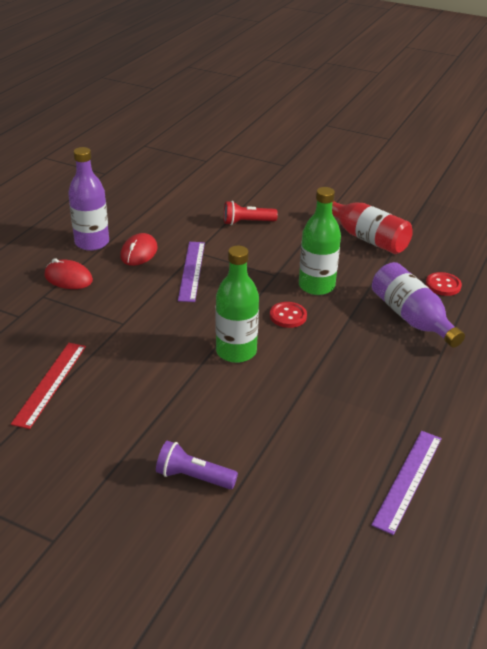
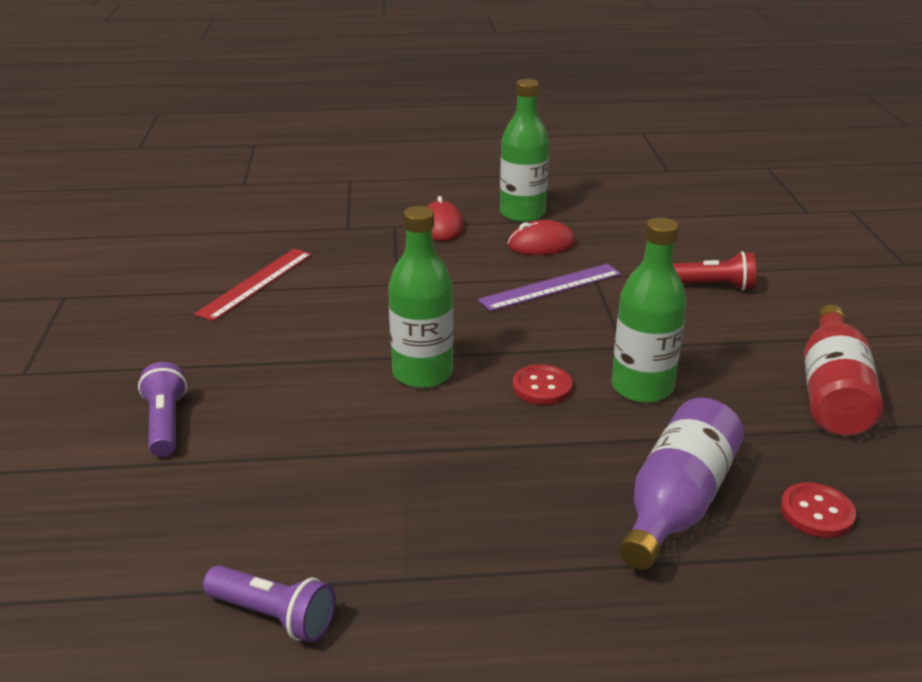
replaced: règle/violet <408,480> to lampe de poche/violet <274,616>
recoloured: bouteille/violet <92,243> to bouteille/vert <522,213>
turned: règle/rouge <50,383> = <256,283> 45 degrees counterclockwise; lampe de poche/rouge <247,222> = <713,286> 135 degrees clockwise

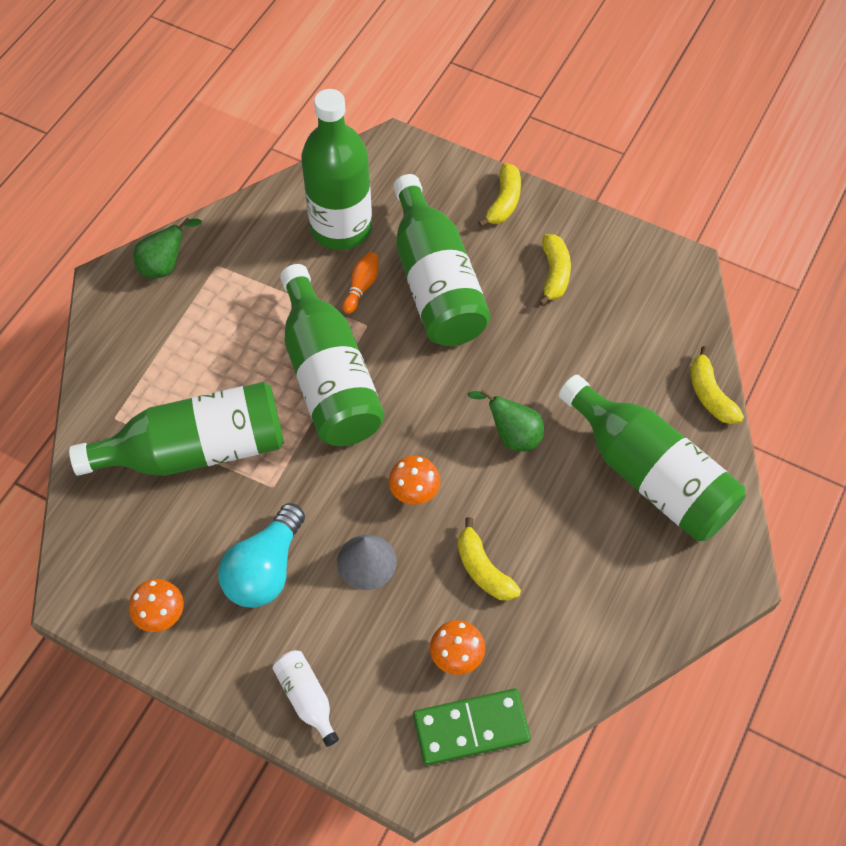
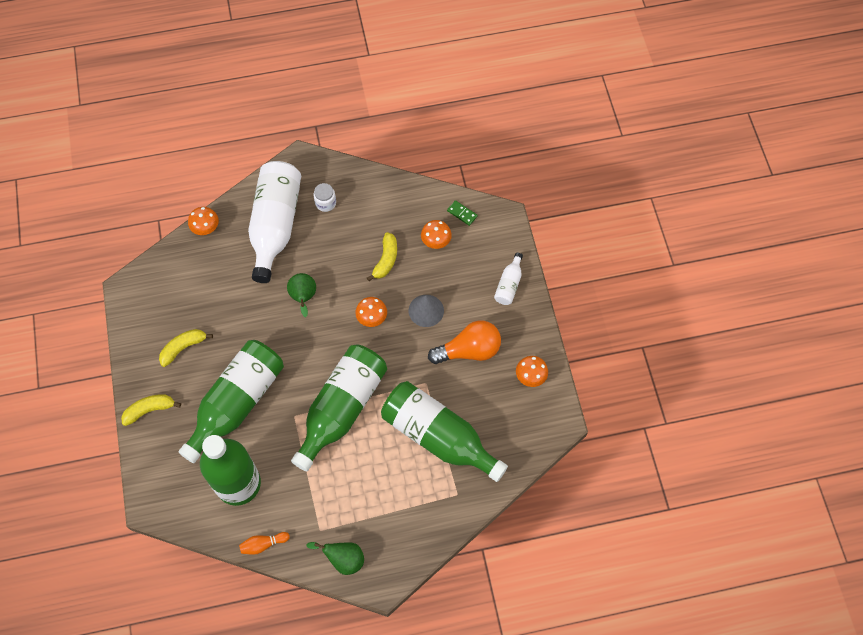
added: bocal/blanc <325,203>
moved: quille/orange <361,287> to <263,544>
replaced: banane/jaune <710,394> to champignon/orange <206,228>
recoloured: ampoule/turquoise <265,569> to ampoule/orange <469,350>; bouteille/vert <650,474> to bouteille/blanc <275,225>
resized: domino/vert <471,728> = <462,213> x0.49

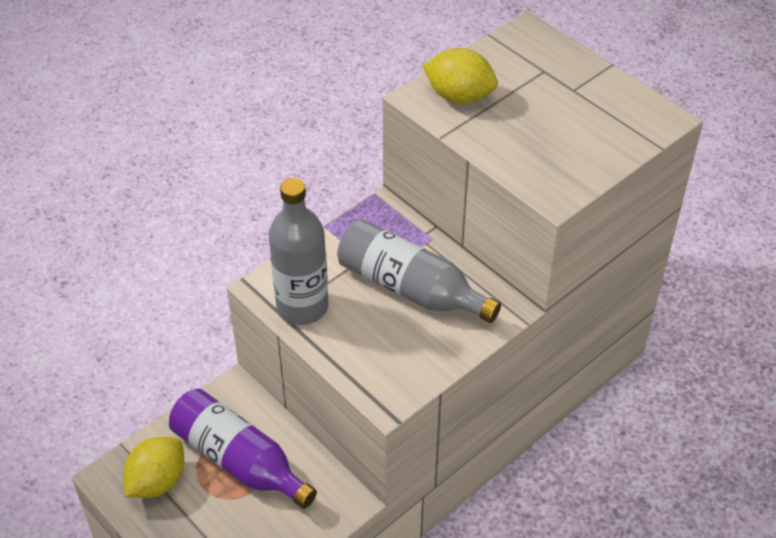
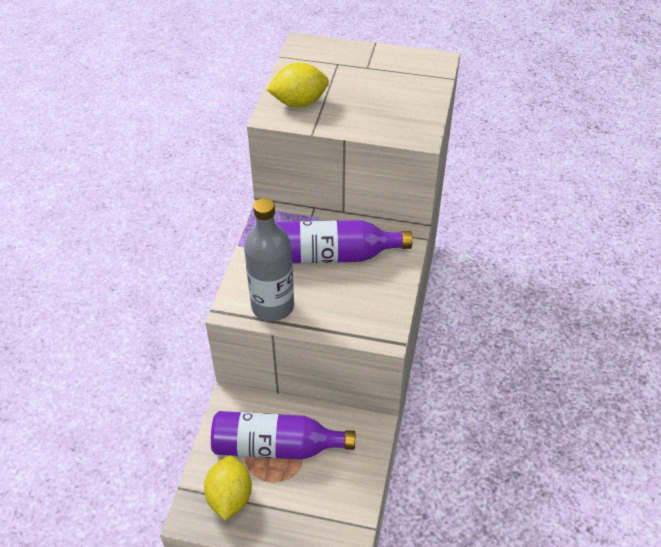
recoloured: bouteille/gris <410,288> to bouteille/violet <334,255>

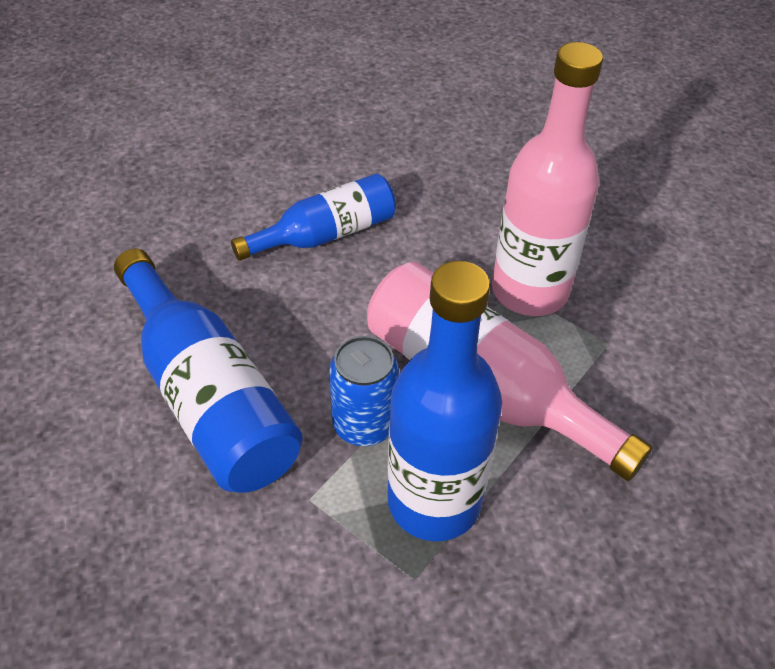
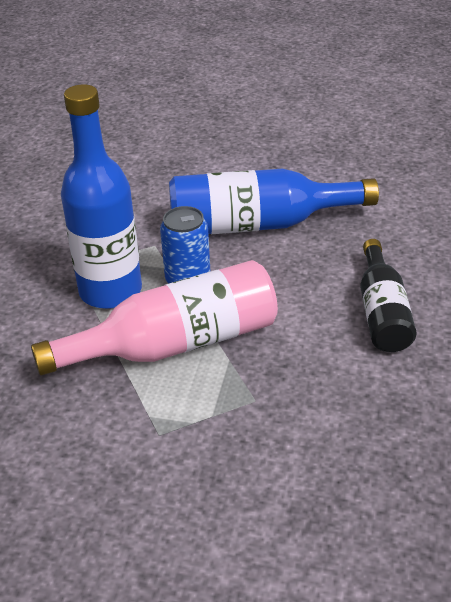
removed: bouteille/rose <529,291>
recoloured: bouteille/bleu <326,234> to bouteille/noir <382,312>

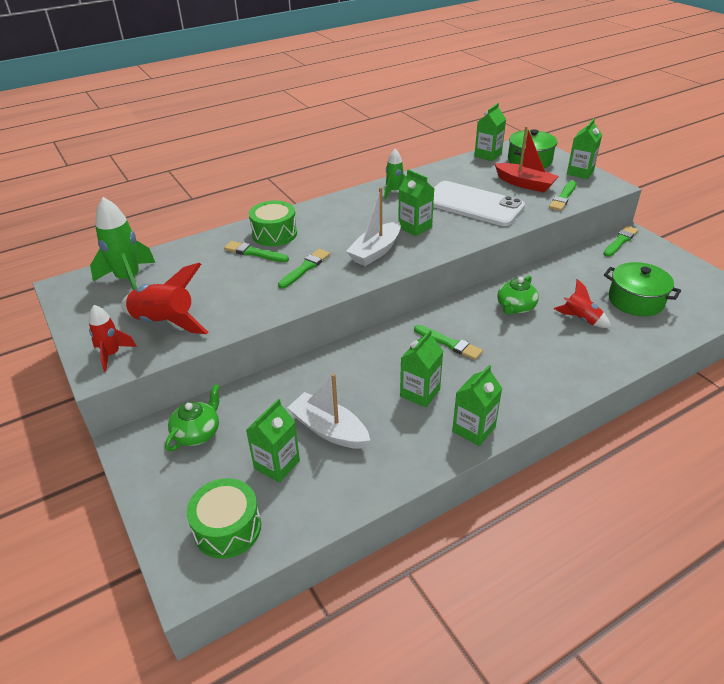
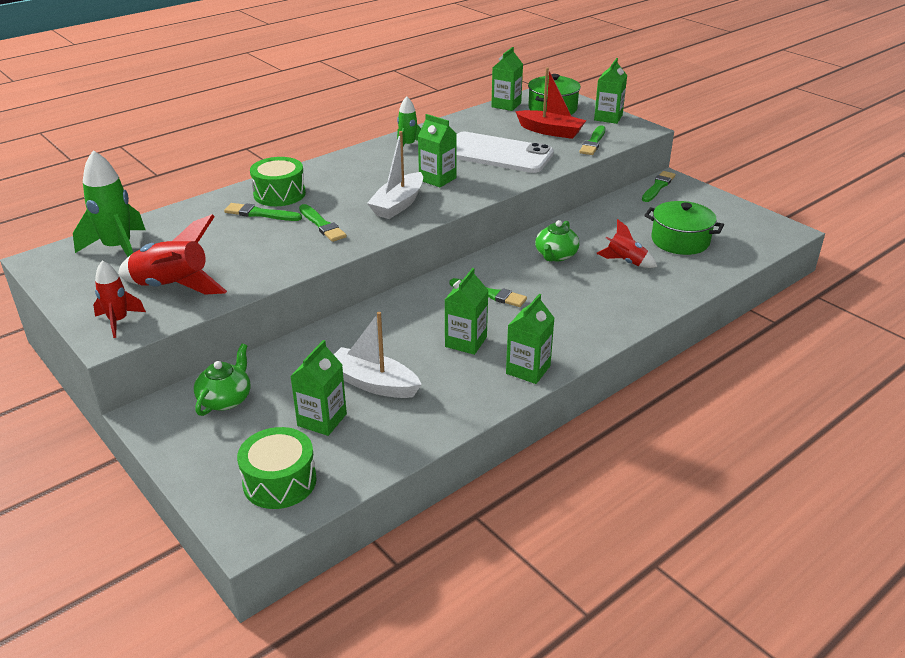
turned: pinceau/vert <305,268> = <322,225> 120 degrees clockwise

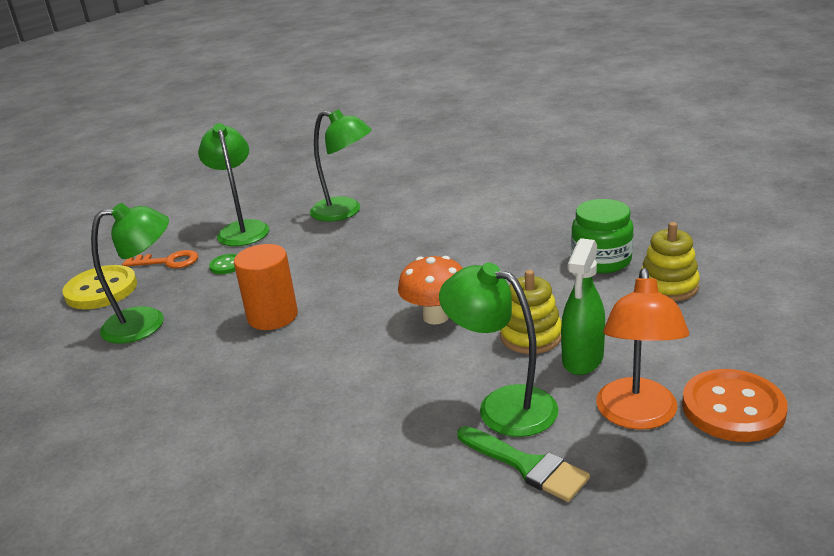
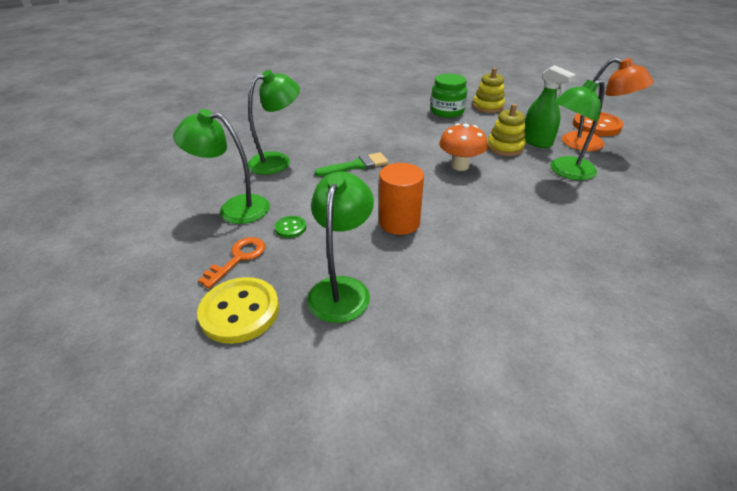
moved: pinceau/vert <527,466> to <356,165>

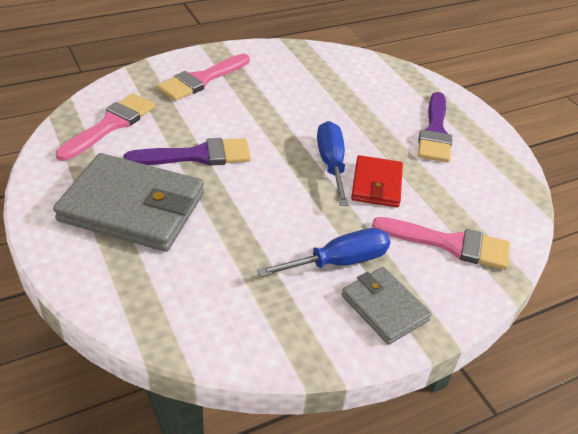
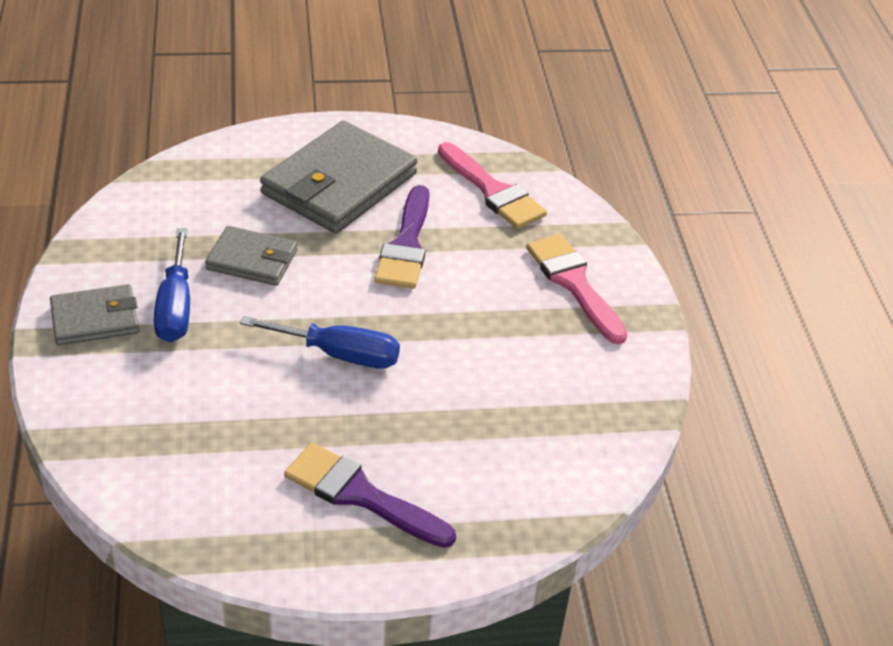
removed: portefeuille/rouge <376,184>; pinceau/rose <450,244>
added: portefeuille/gris <252,260>

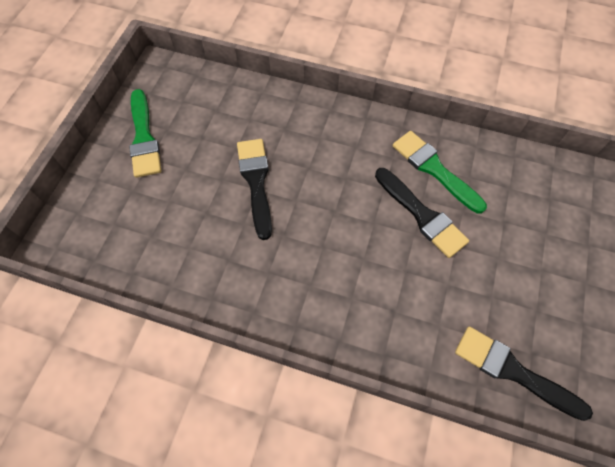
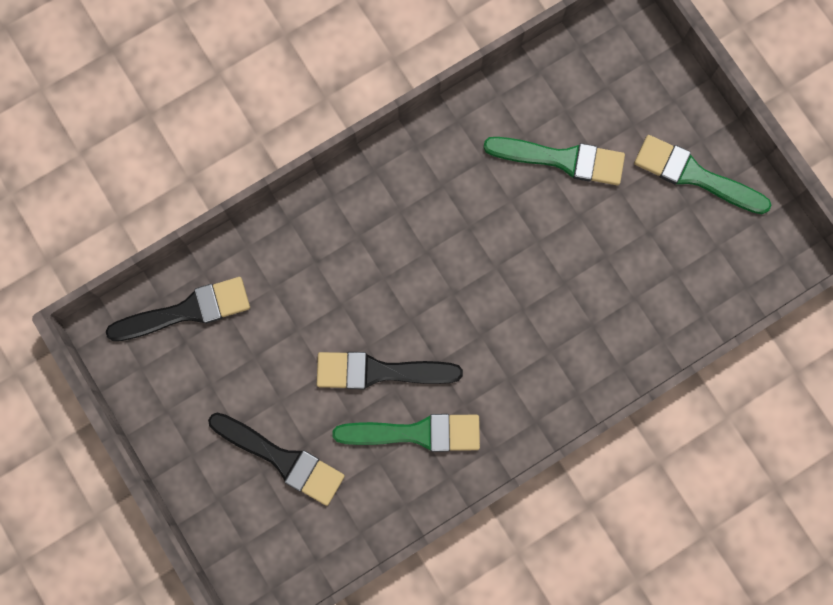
added: pinceau/vert <562,159>
moved: pinceau/noir <256,182> to <282,459>

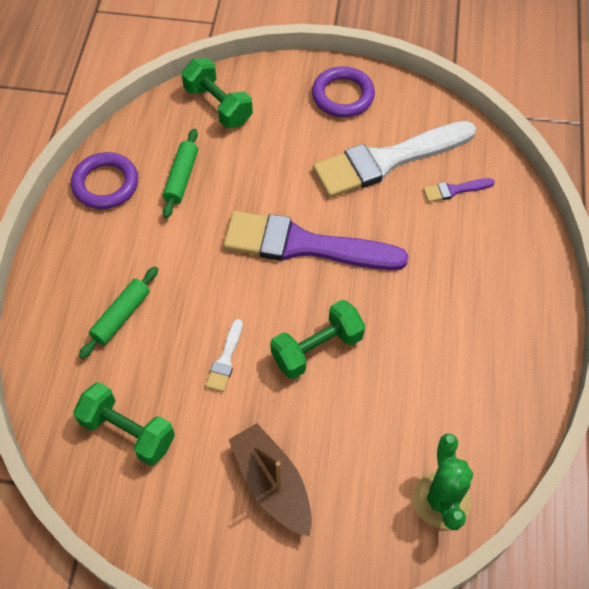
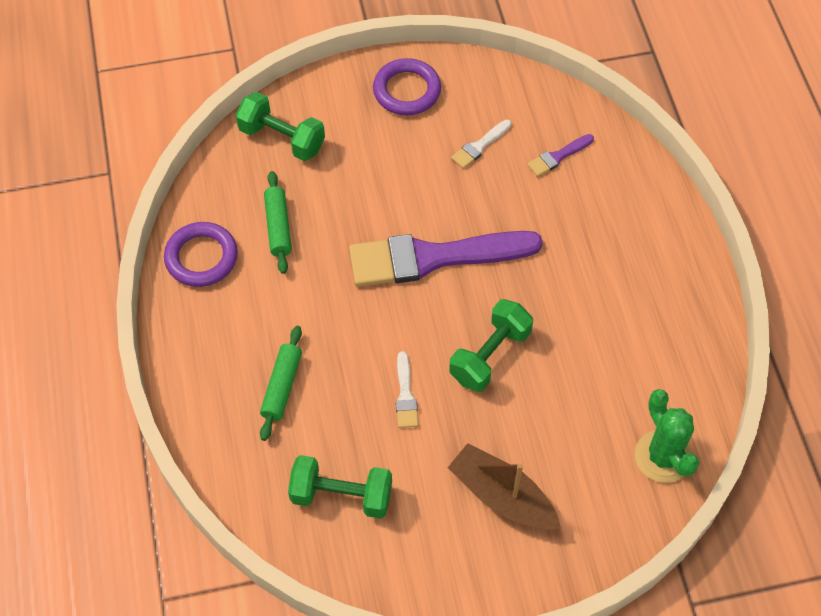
resized: pinceau/blanc <387,160> = <479,146> x0.41

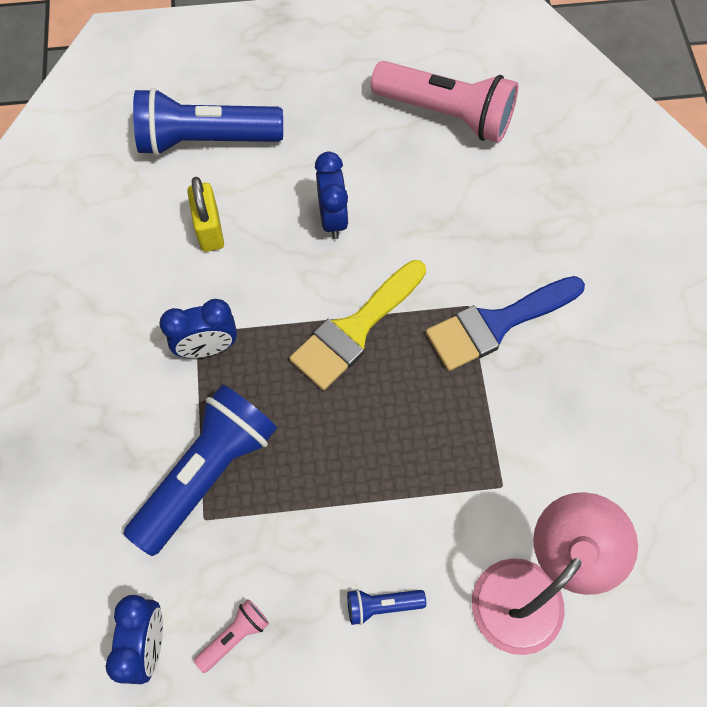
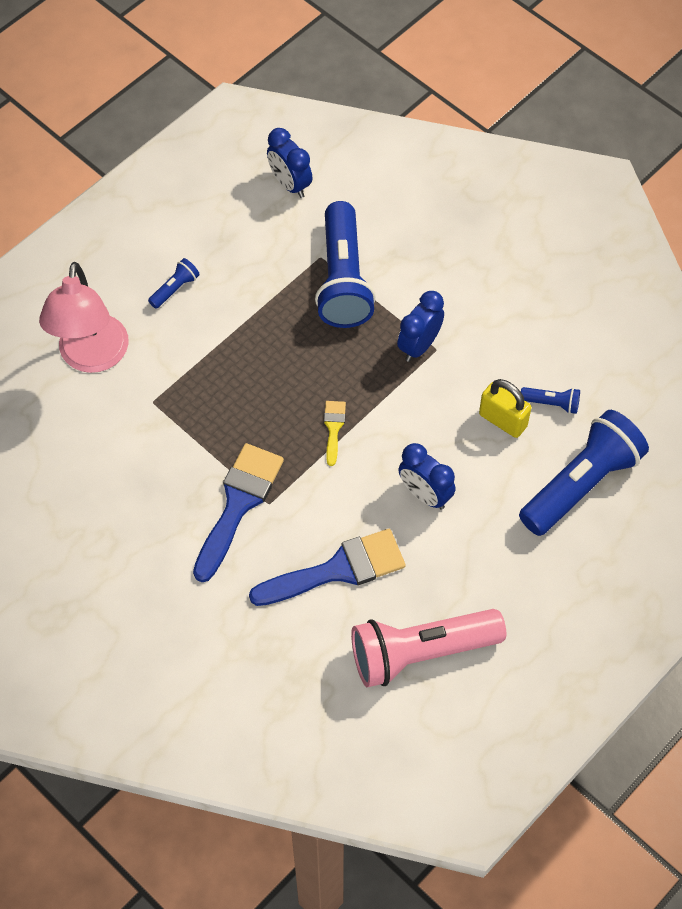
removed: lampe de poche/rose <234,636>
added: pinceau/bleu <337,569>; lampe de poche/bleu <551,403>
resized: pinceau/jaune <355,329> = <333,428> x0.48

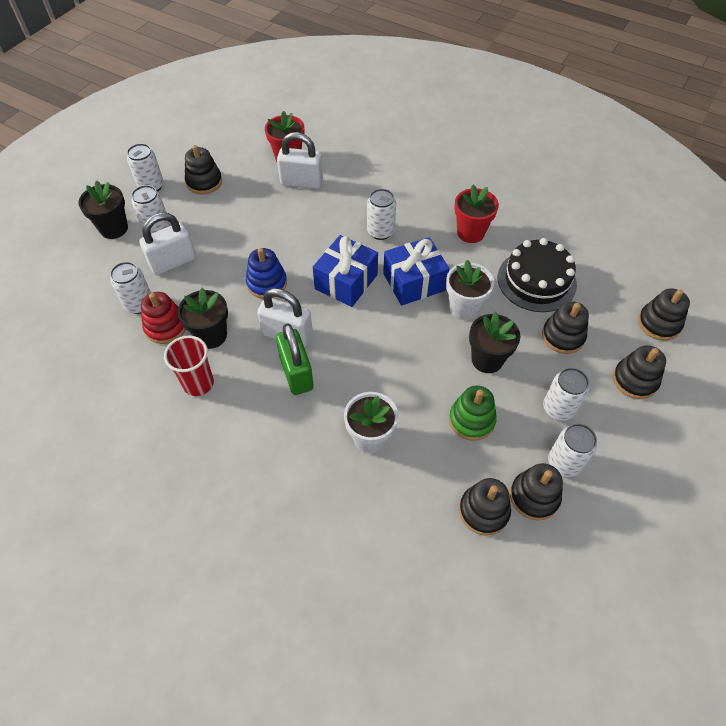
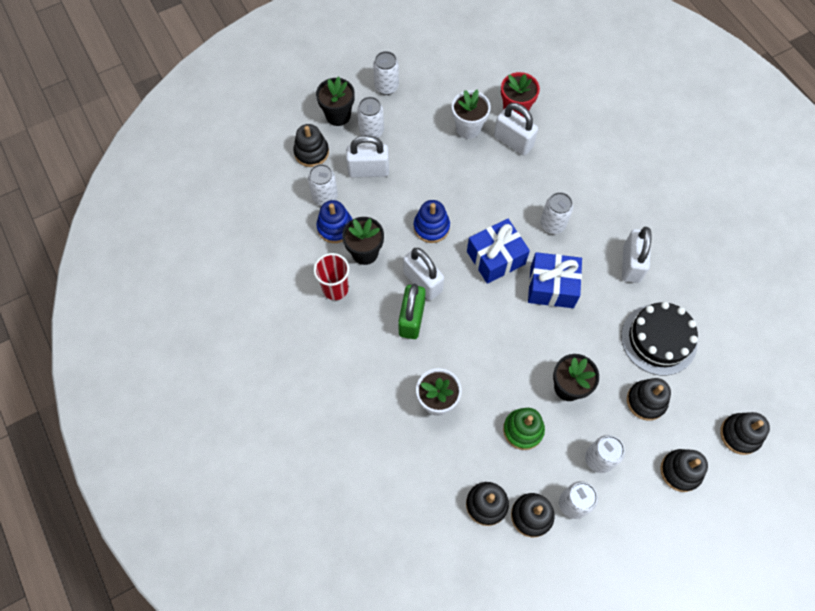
moved: jouet à empiler/noir <204,182> to <311,152>; pot de fleurs/blanc <464,308> to <468,128>
replaced: pot de fleurs/rouge <470,232> to cadenas/blanc <631,264>
recoloured: jouet à empiler/rouge <166,327> to jouet à empiler/bleu <335,227>

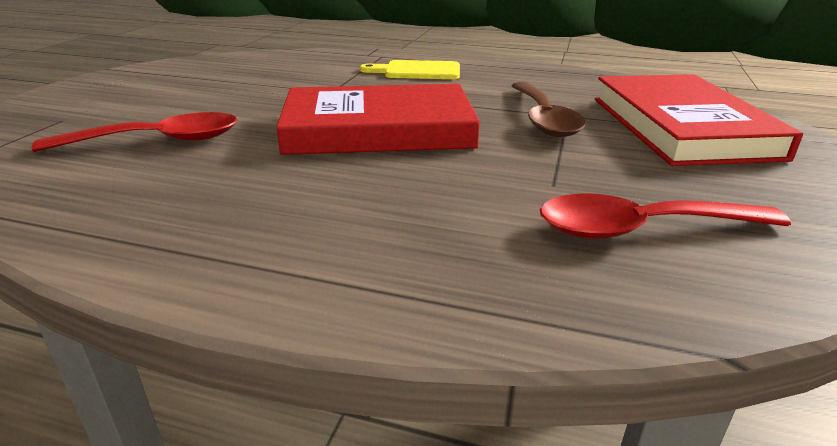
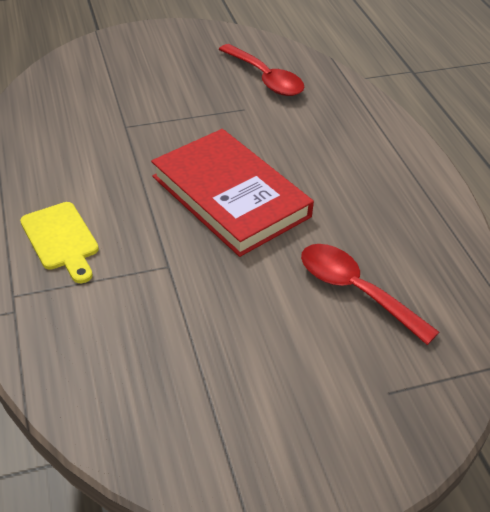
removed: cuillère/marron <544,119>; livre/rouge <681,127>

